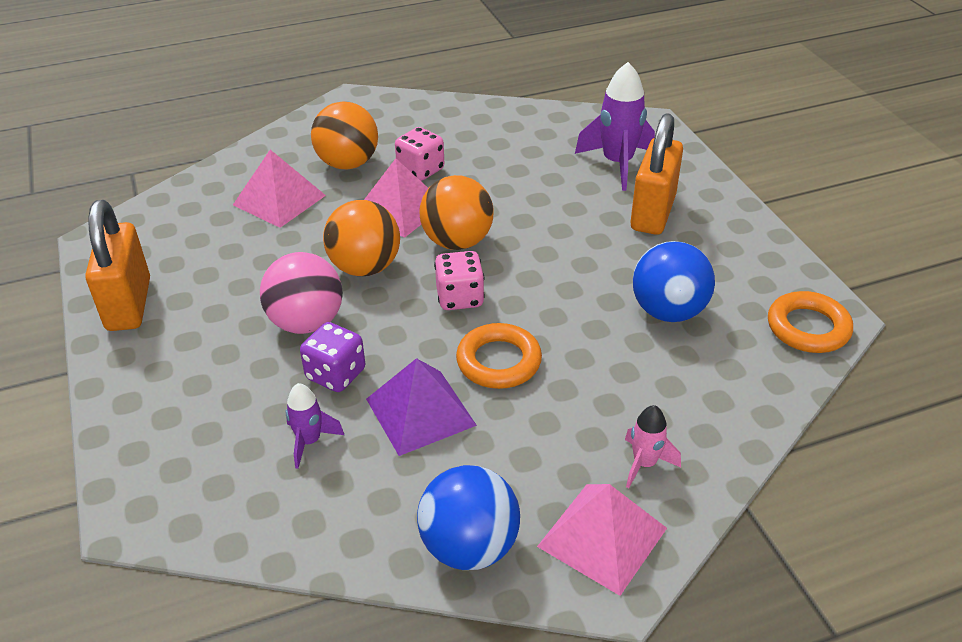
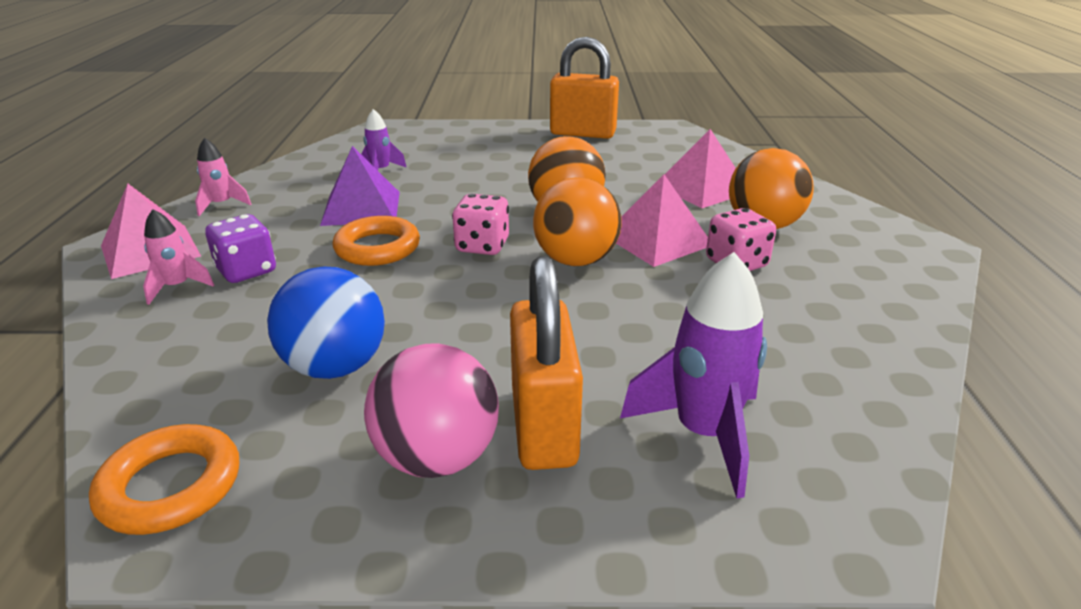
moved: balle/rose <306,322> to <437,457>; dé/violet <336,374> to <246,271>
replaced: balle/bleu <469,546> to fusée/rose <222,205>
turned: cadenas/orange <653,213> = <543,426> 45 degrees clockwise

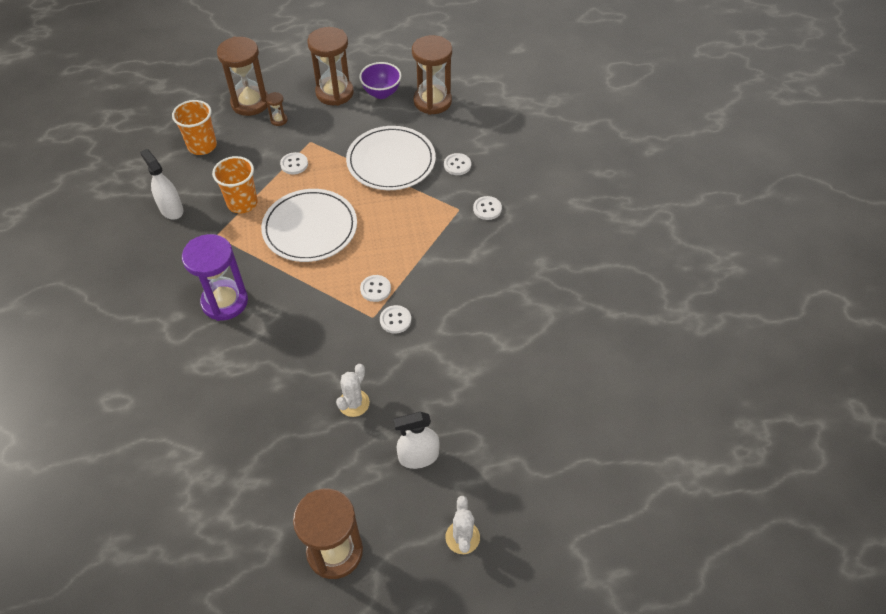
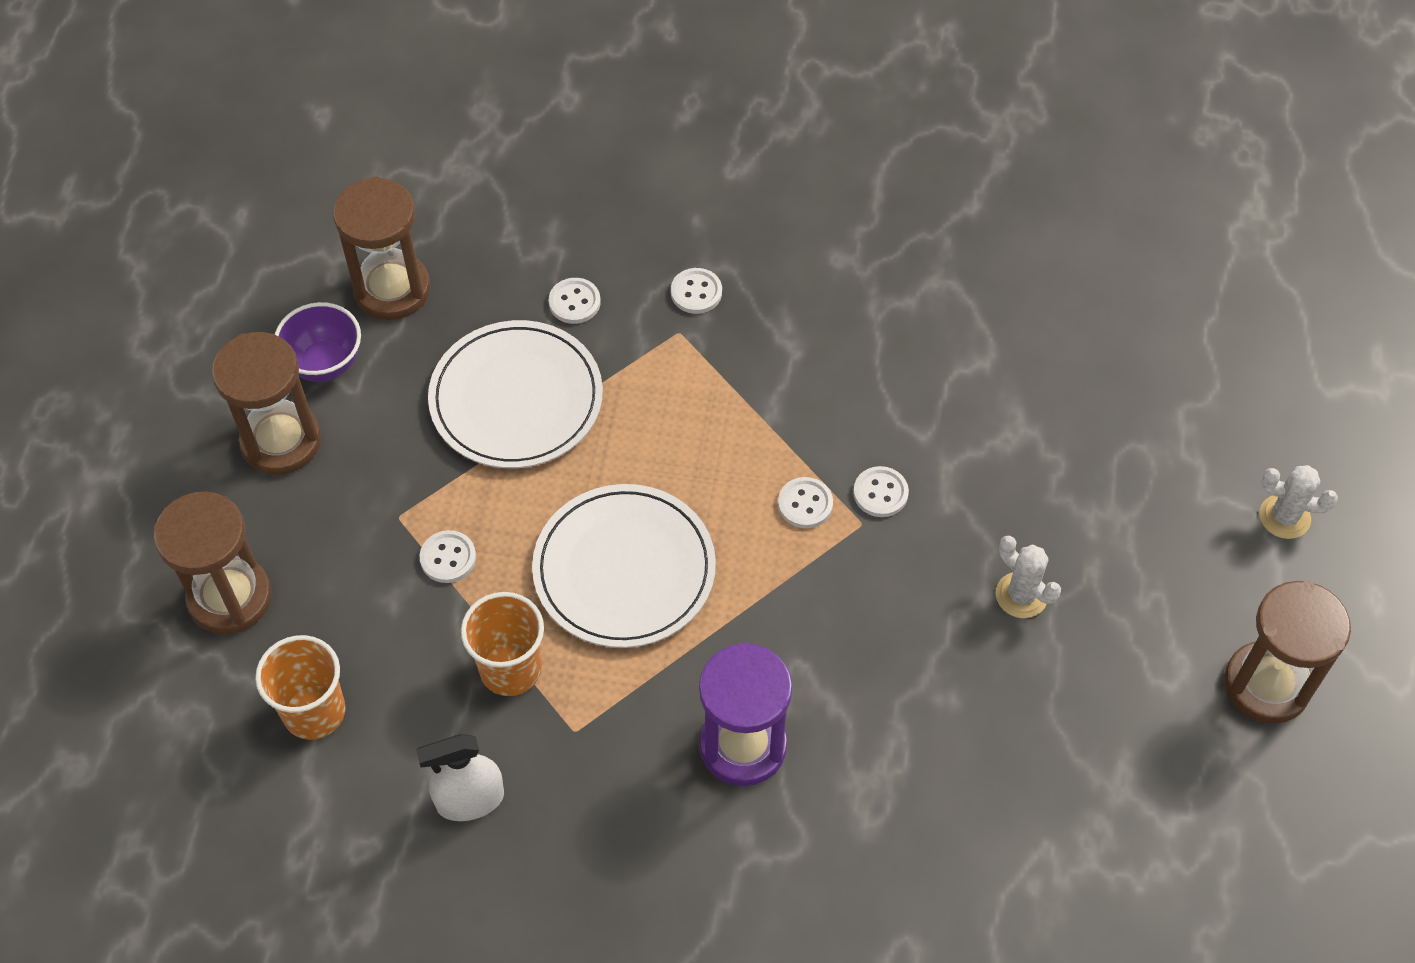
removed: sablier/marron <279,120>; vaporisateur/blanc <418,456>

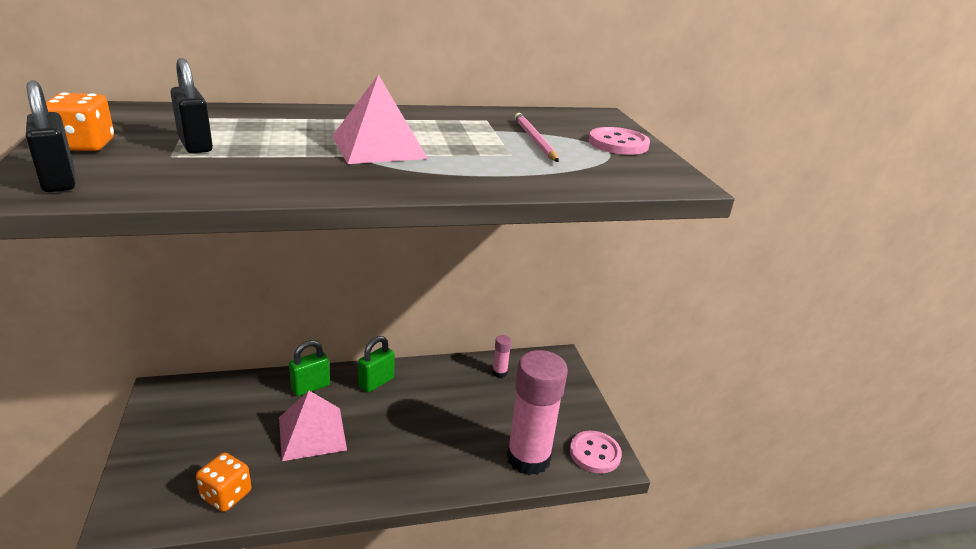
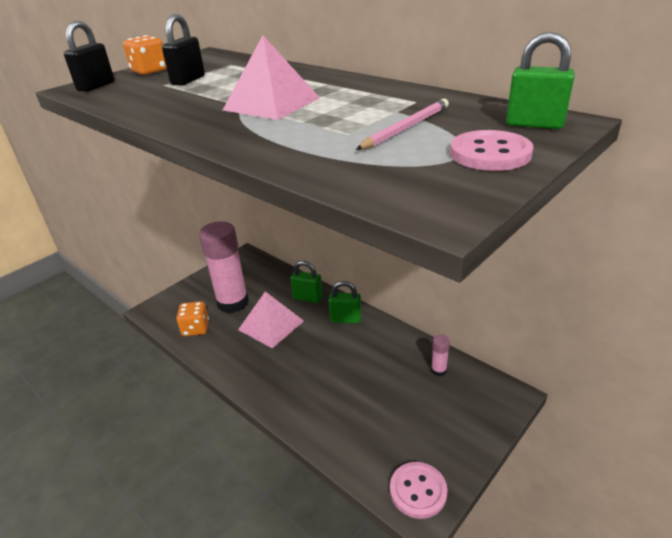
added: cadenas/vert <534,124>
moved: bâton de colle/rose <528,458> to <233,303>

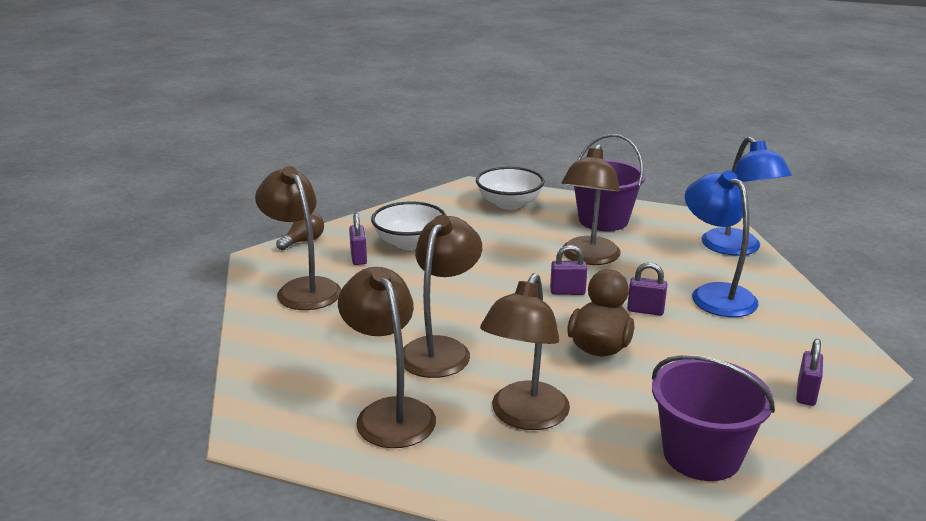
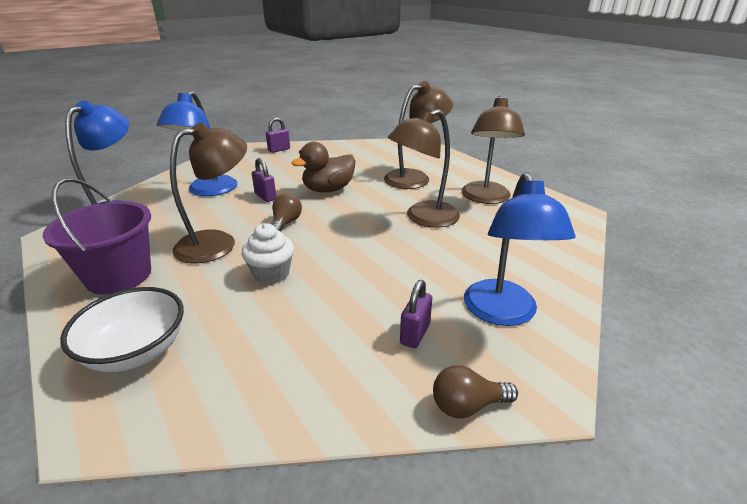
removed: bol/blanc <409,243>; seau/violet <701,455>
added: muffin/blanc <271,274>
replaced: cadenas/violet <567,292> to ampoule/marron <285,223>
recoloured: lampe/marron <303,288> to lampe/bleu <503,313>

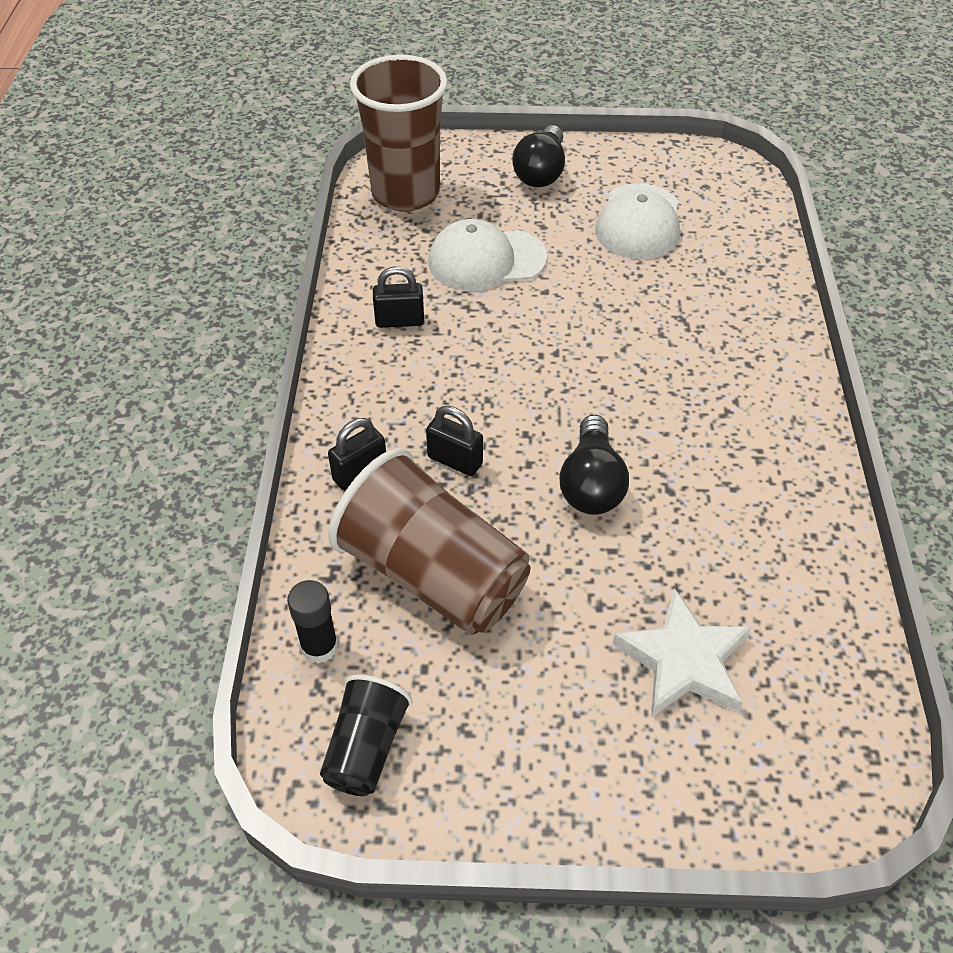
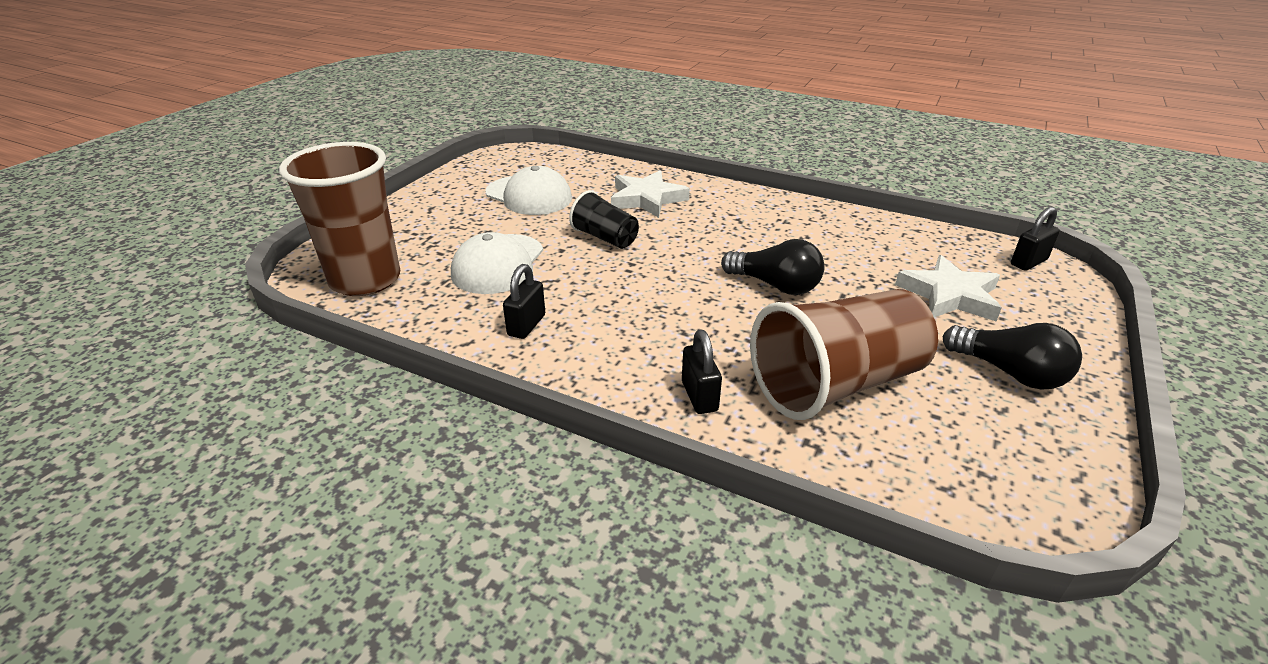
removed: bâton de colle/noir <319,647>
added: étoile/blanc <647,199>
moved: gobelet/noir <366,748> to <605,238>; cadenas/noir <455,460> to <1028,262>; ampoule/noir <541,172> to <1009,372>

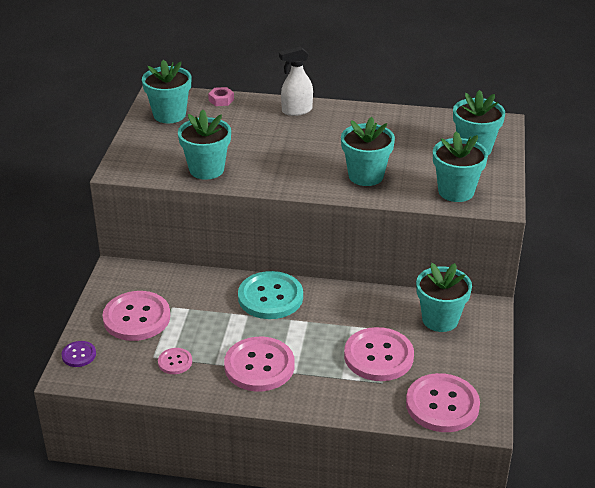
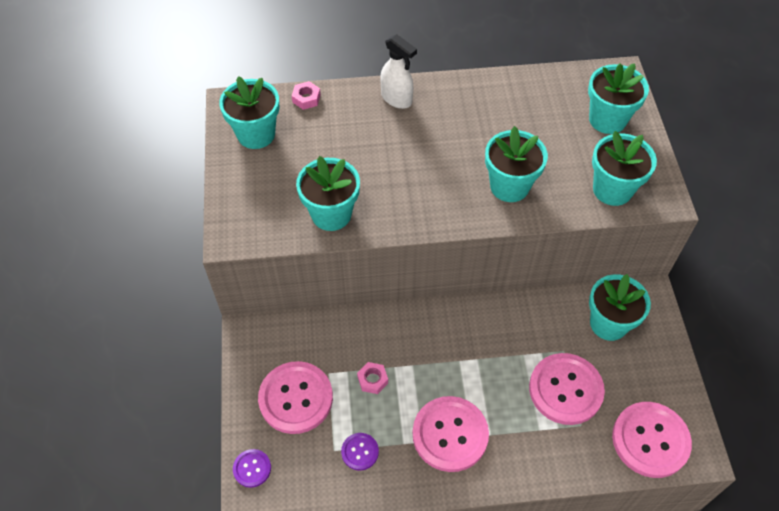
removed: bouton/turquoise <270,297>
added: écrou/rose <372,380>
recoloured: bouton/rose <175,362> to bouton/violet <360,452>
turned: vaporisateur/blanc <296,110> = <397,99> 105 degrees counterclockwise

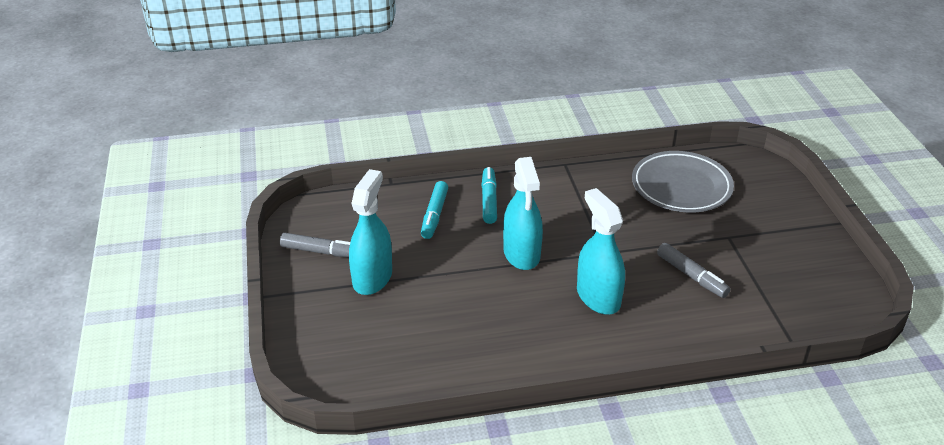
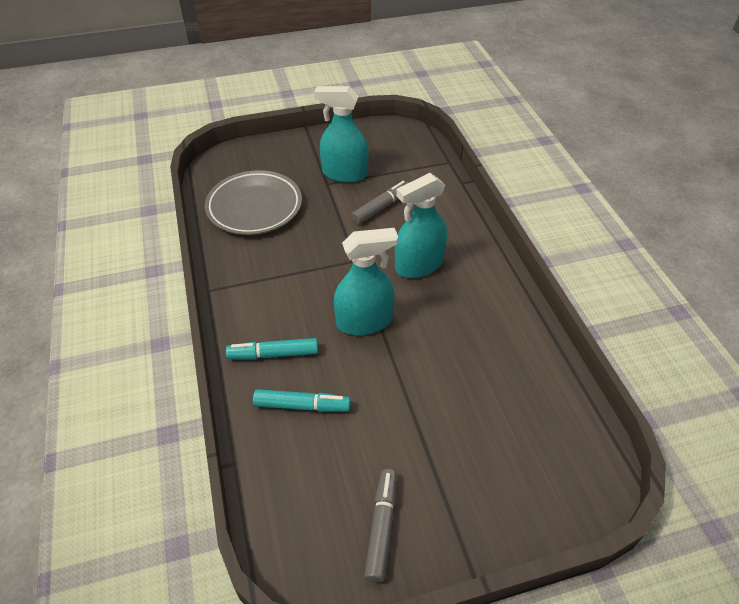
moved: vaporisateur/turquoise <372,278> to <344,174>

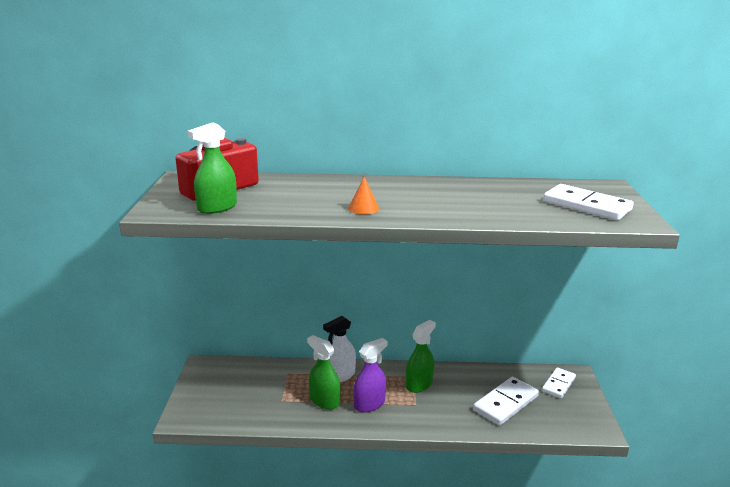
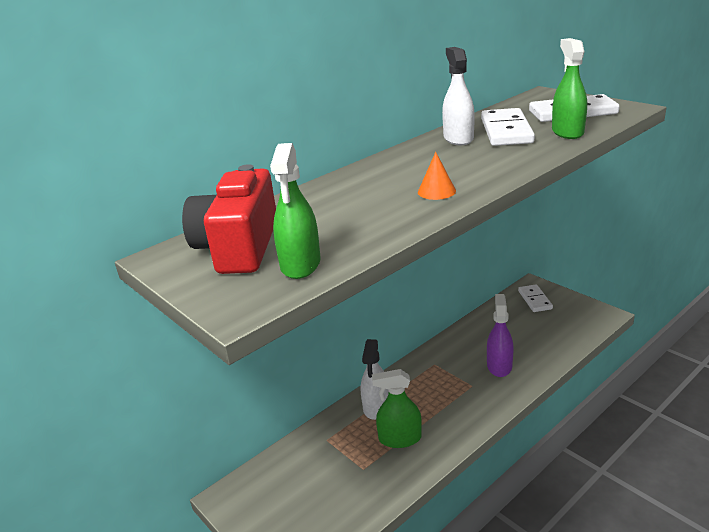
added: vaporisateur/blanc <458,138>
moved: vaporisateur/violet <369,404> to <499,366>; vaporisateur/vert <419,384> to <567,132>; domino/blanc <505,403> to <506,131>

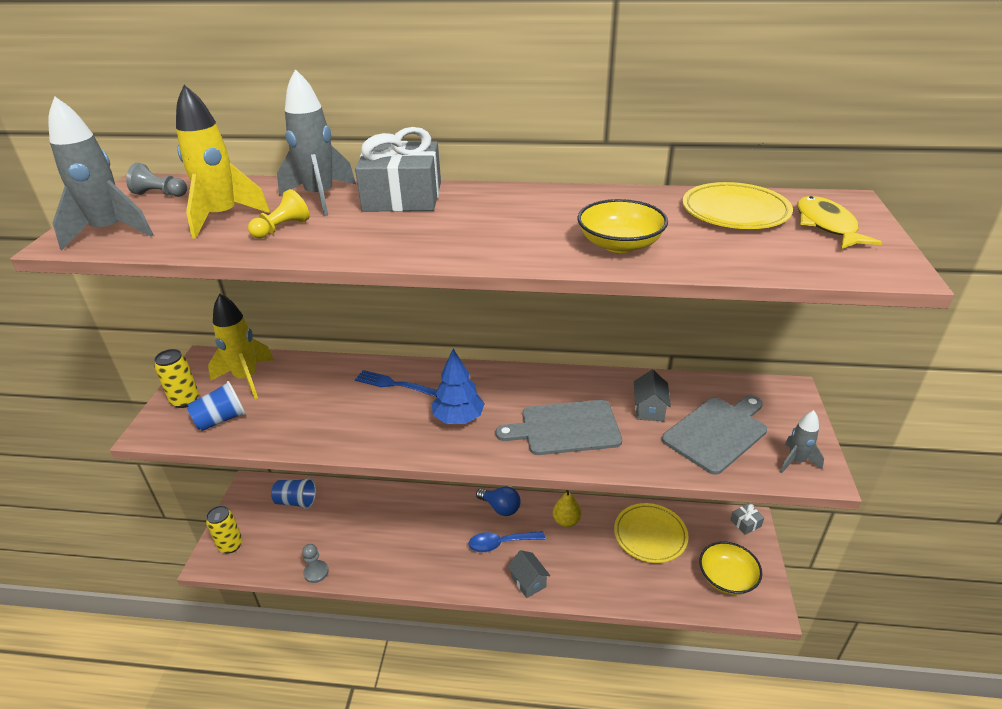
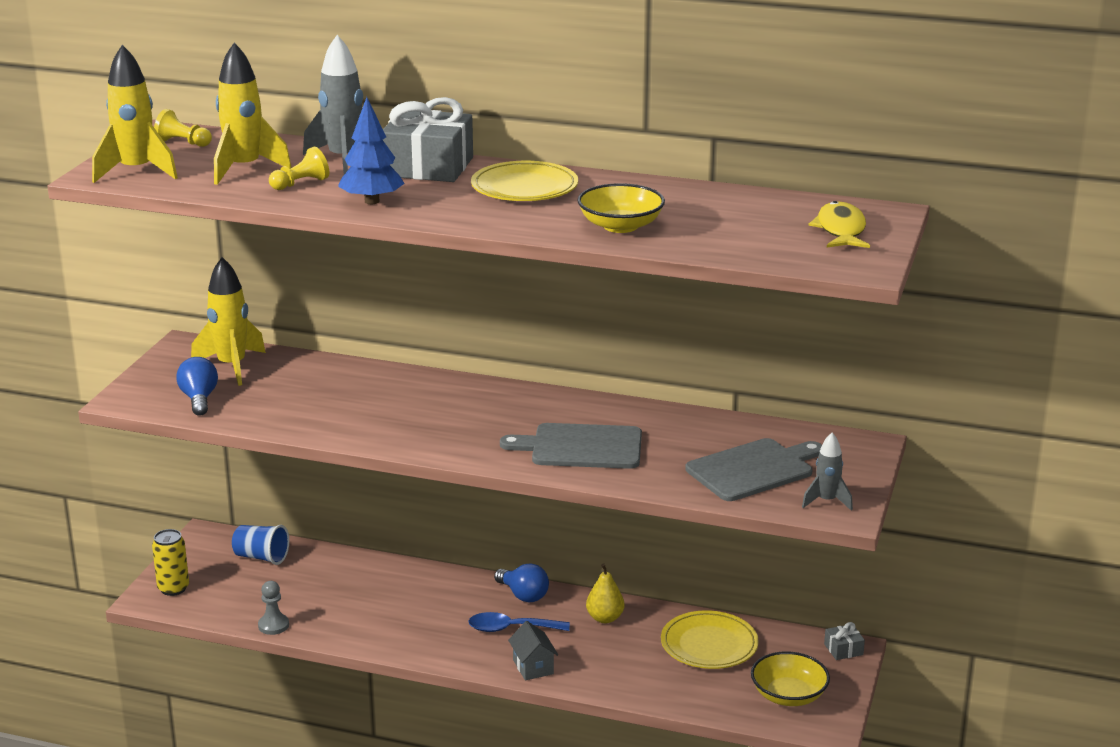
removed: canette/jaune <185,400>; fourchette/bleu <394,384>; maison/gris <649,409>
moved: arbre/bleu <458,418> to <372,201>; assiette/jaune <735,211> to <524,188>
replaced: gobelet/bleu <221,420> to ampoule/bleu <199,399>
recoloured: fusée/gris <110,232> to fusée/jaune <136,172>; pion/gris <160,194> to pion/jaune <183,143>

